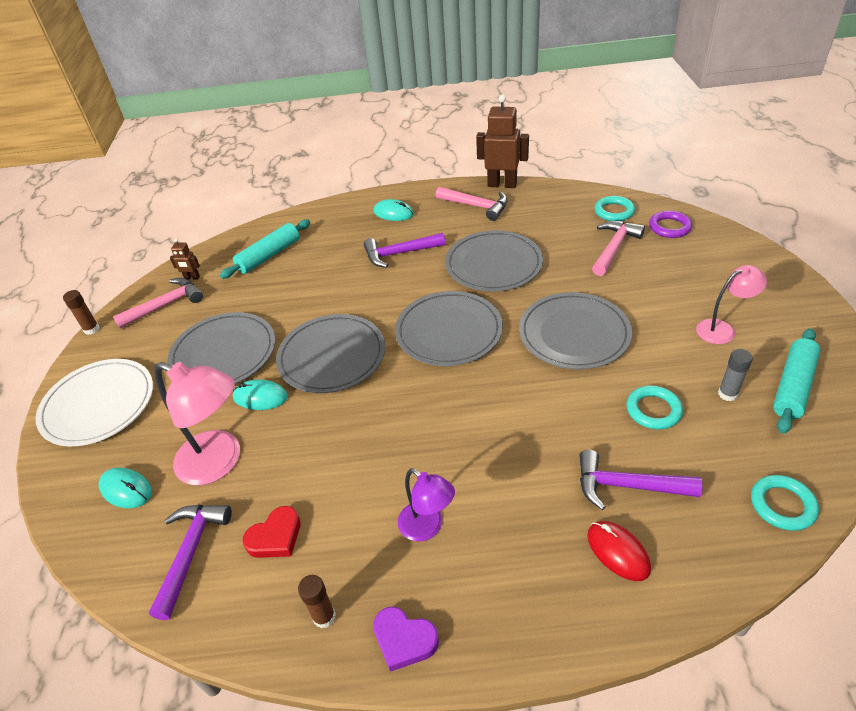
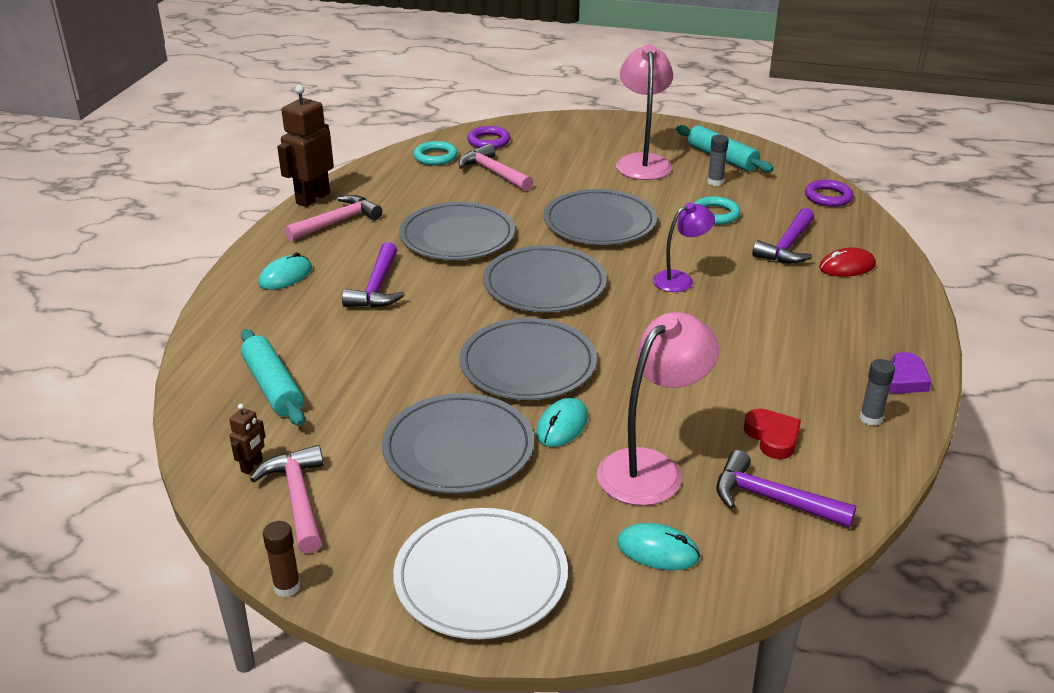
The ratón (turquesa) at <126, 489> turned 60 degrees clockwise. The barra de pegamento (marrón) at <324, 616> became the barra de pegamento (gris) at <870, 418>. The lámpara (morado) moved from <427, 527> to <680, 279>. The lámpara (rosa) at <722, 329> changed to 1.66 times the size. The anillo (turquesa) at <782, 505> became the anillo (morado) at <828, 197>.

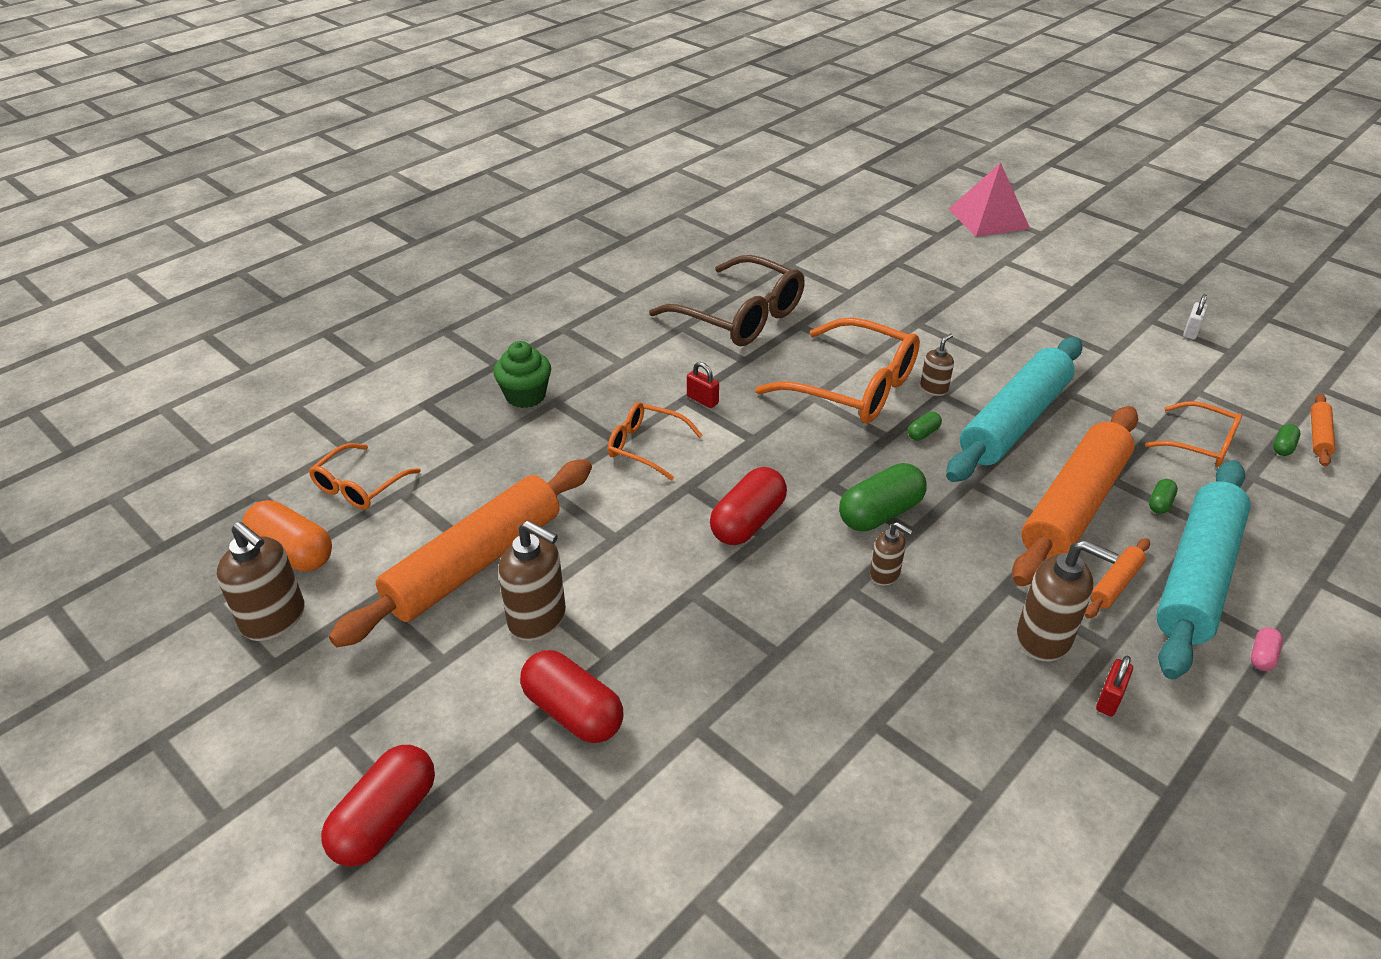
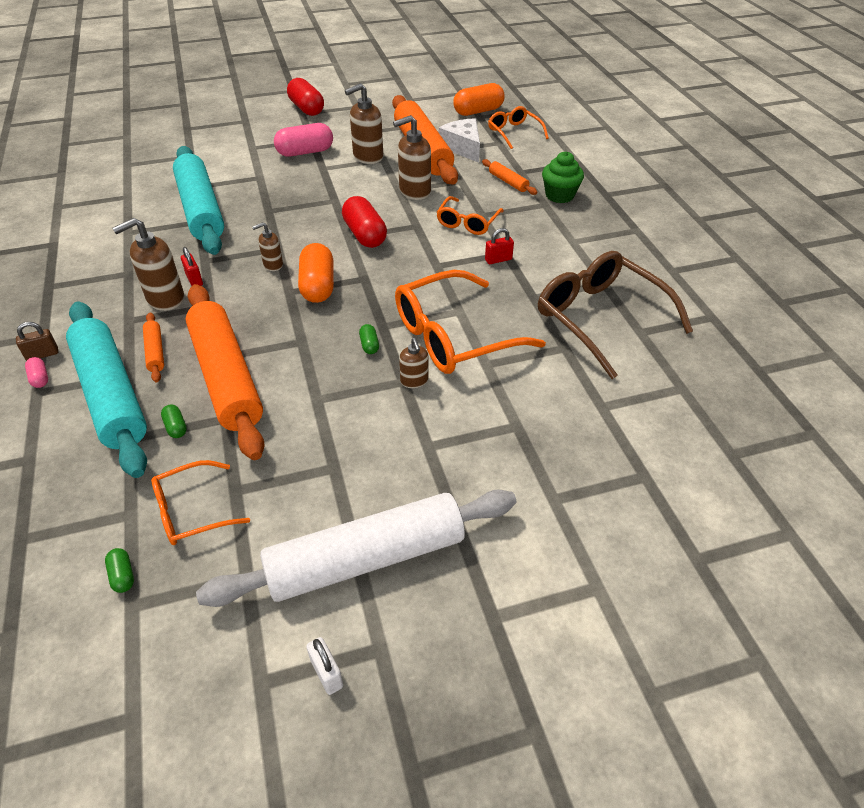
The dispensador de jabón (marrón) moved from <274, 619> to <414, 191>. The cápsula (rojo) at <573, 712> became the cápsula (rosa) at <305, 152>. The gafas (naranja) at <646, 446> turned 150 degrees clockwise. The gafas (marrón) at <739, 316> turned 75 degrees clockwise. The cápsula (verde) at <880, 513> became the cápsula (naranja) at <318, 286>. The rodillo (turquesa) moved from <1013, 421> to <201, 210>. The pirámide (rosa) at <988, 218> disappeared. The candado (rojo) moved from <1109, 699> to <194, 280>. The rodillo (naranja) moved from <1319, 436> to <508, 182>. The candado (marrón) at <42, 354> appeared. The rodillo (blanco) at <366, 559> appeared. The queso (blanco) at <463, 148> appeared.

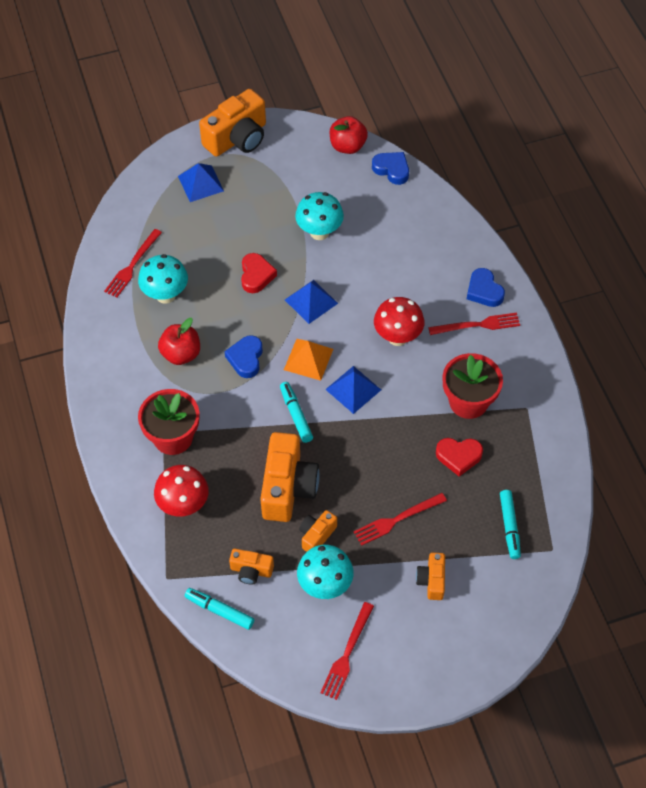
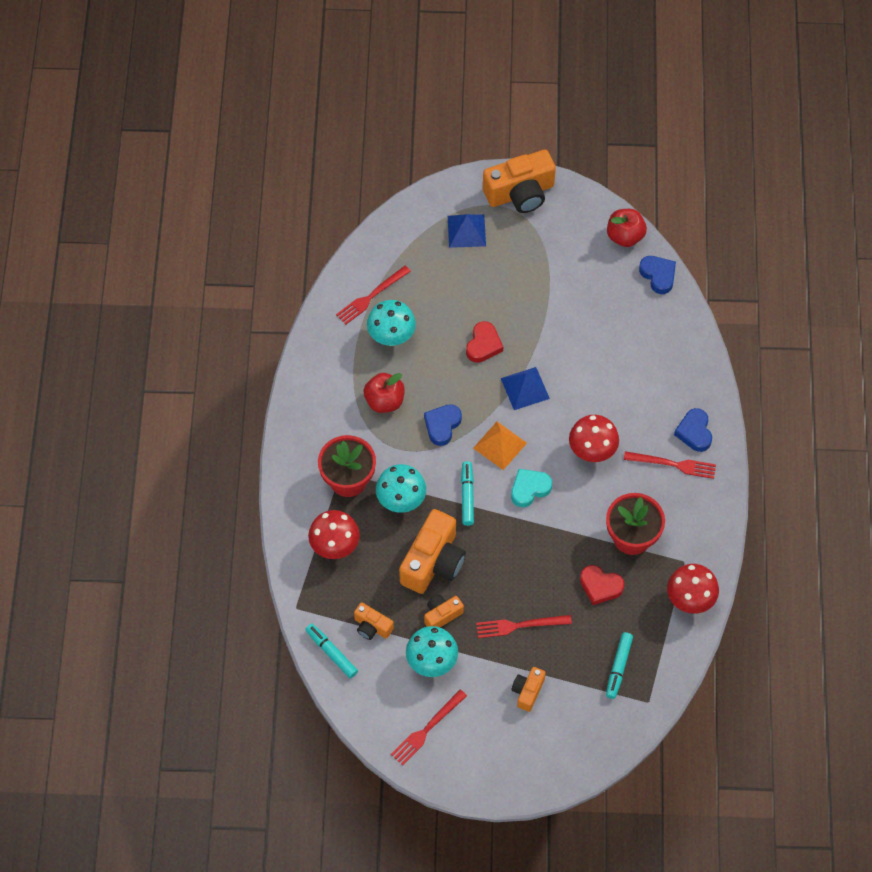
The seta (turquesa) moved from <319, 232> to <401, 501>. The pirámide (azul) at <353, 389> was replaced by the corazón (turquesa) at <529, 489>. The seta (rojo) at <690, 600> appeared.

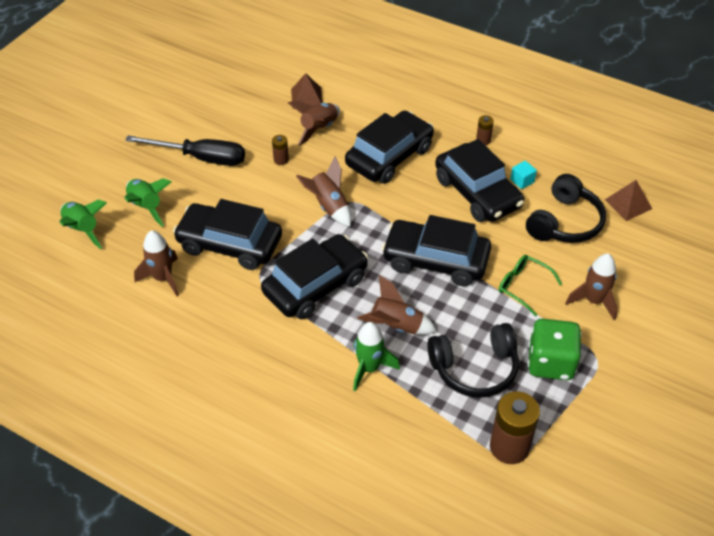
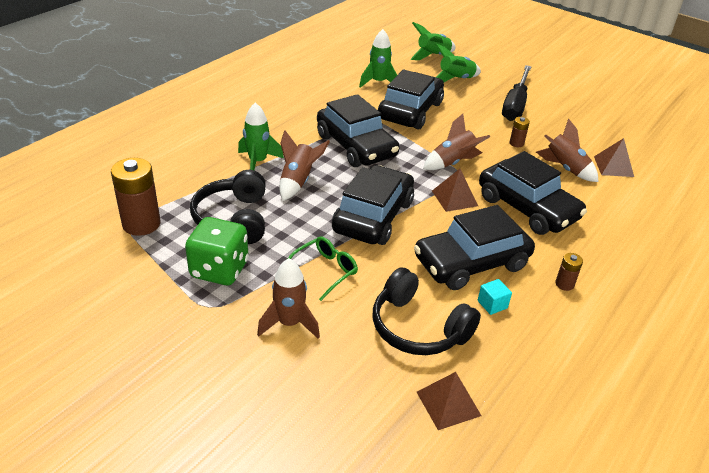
The cohete (marrón) at <163, 278> became the cohete (verde) at <378, 82>. The pirámide (marrón) at <454, 198> appeared.

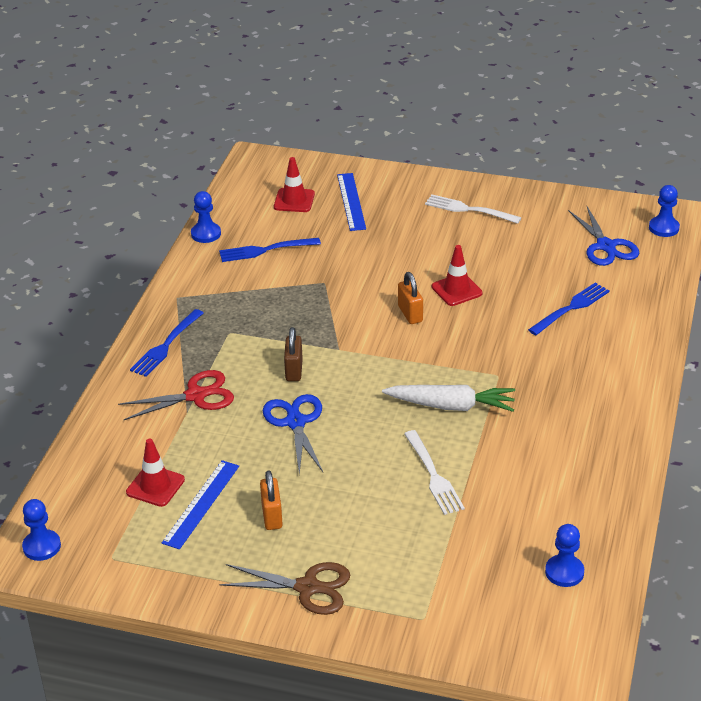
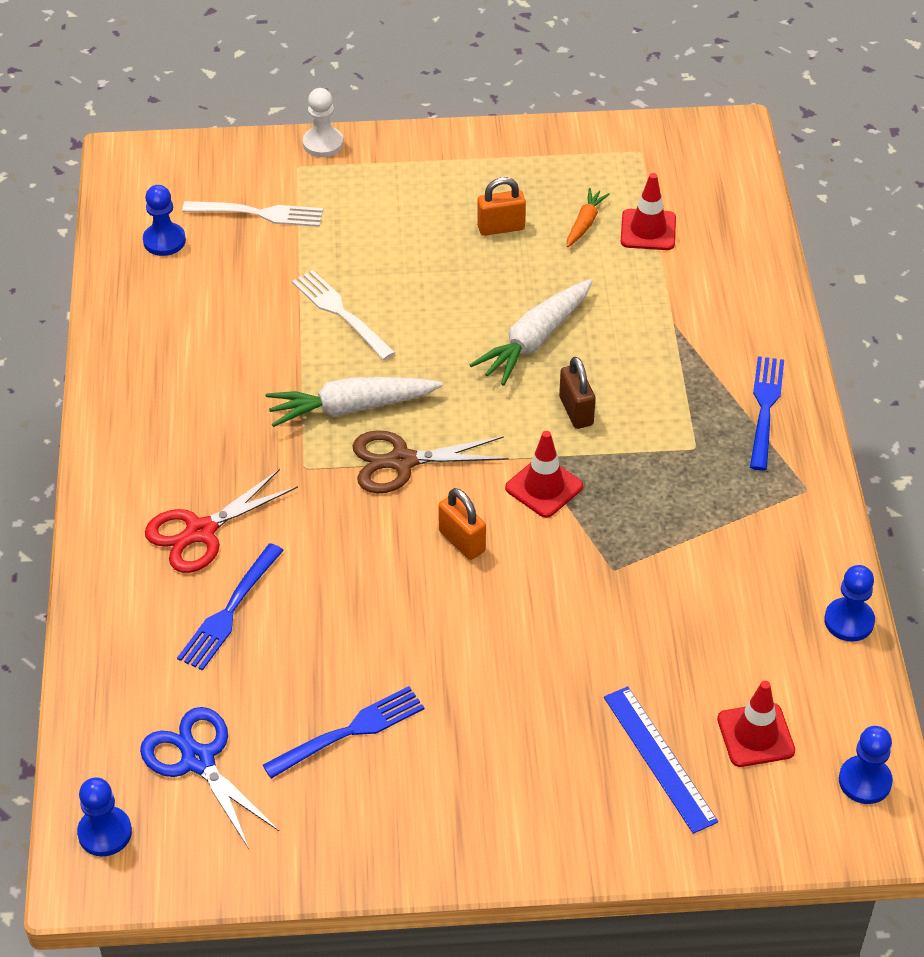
The peón (azul) moved from <42, 546> to <864, 781>. The tijeras (rojo) moved from <196, 395> to <201, 532>. The regla (azul) at <201, 504> was replaced by the zanahoria (naranja) at <585, 223>. The tenedor (azul) moved from <265, 250> to <350, 731>. The tijeras (marrón) moved from <307, 587> to <402, 461>. The candado (naranja) at <272, 516> turned 75 degrees counterclockwise. The tijeras (azul) at <295, 422> was replaced by the zanahoria (blanco) at <534, 340>. The tenedor (blanco) moved from <468, 209> to <259, 214>. The cono de tráfico (rojo) moved from <456, 290> to <544, 487>. The peón (blanco) at <323, 143> appeared.

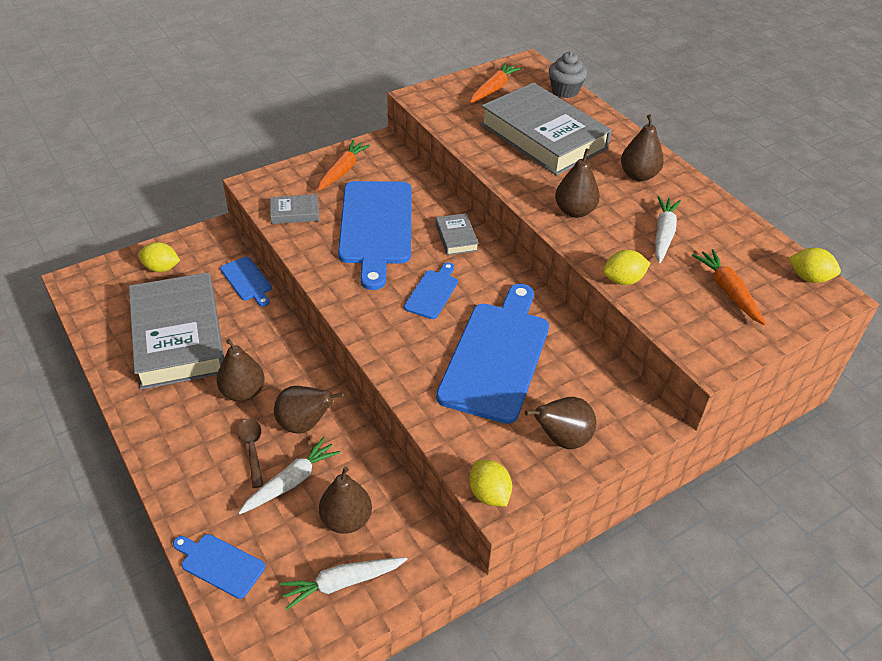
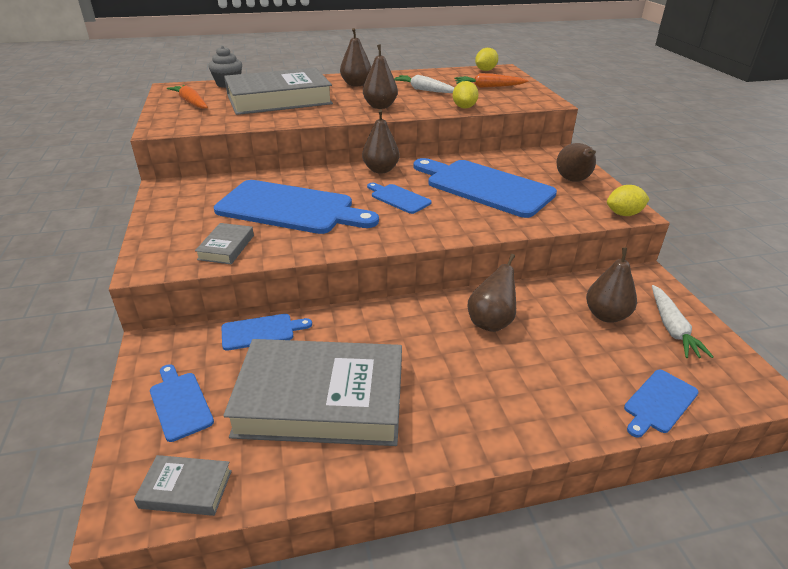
The limón (amarillo) at <161, 268> was replaced by the tabla de cortar (azul) at <180, 403>. The pera (marrón) moved from <243, 392> to <380, 170>. The cuchara (marrón) at <252, 449> disappeared. The zanahoria (blanco) at <291, 482> disappeared. The zanahoria (naranja) at <342, 171> disappeared. The libro (gris) moved from <456, 237> to <186, 489>.

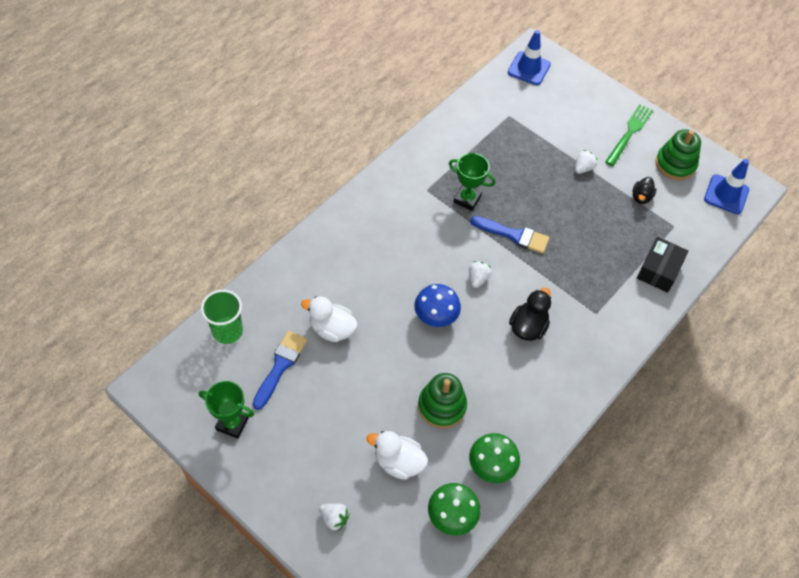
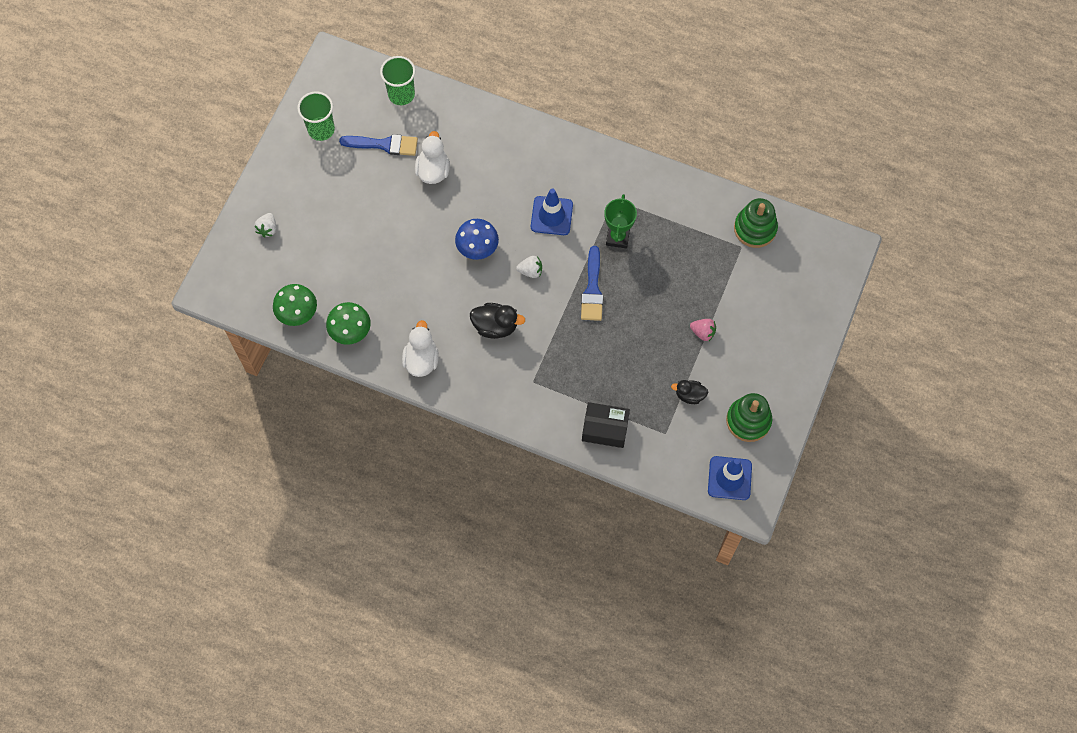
The trofeo (verde) at <232, 423> was replaced by the vaso (verde) at <321, 129>. The pato (blanco) moved from <398, 462> to <421, 360>. The juguete apilable (verde) moved from <442, 406> to <755, 228>. The cono de tráfico (azul) moved from <529, 68> to <551, 216>. The fresa (blanco) at <583, 168> became the fresa (rosa) at <703, 332>. The tenedor (verde) at <629, 132> disappeared.

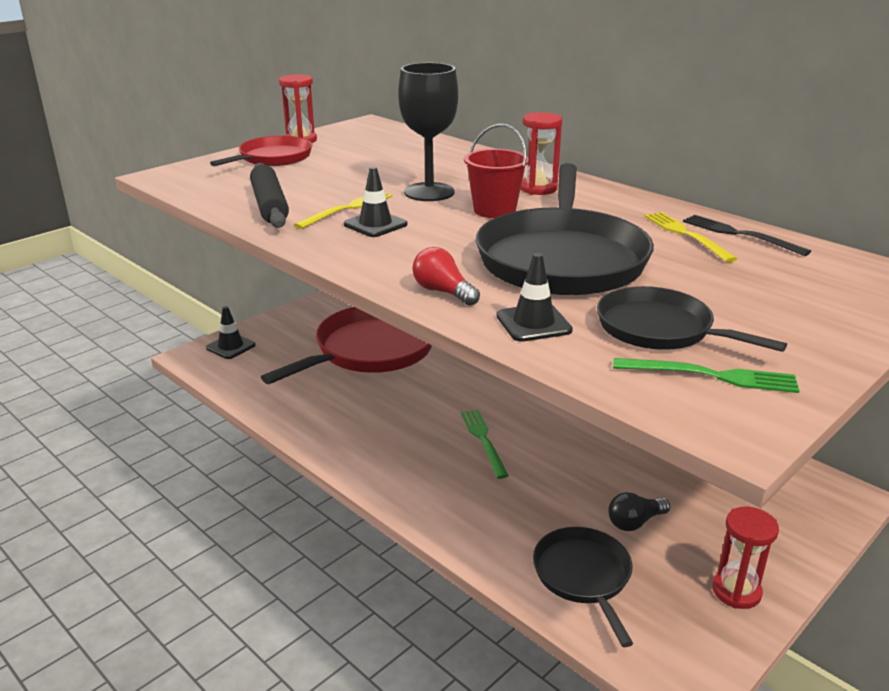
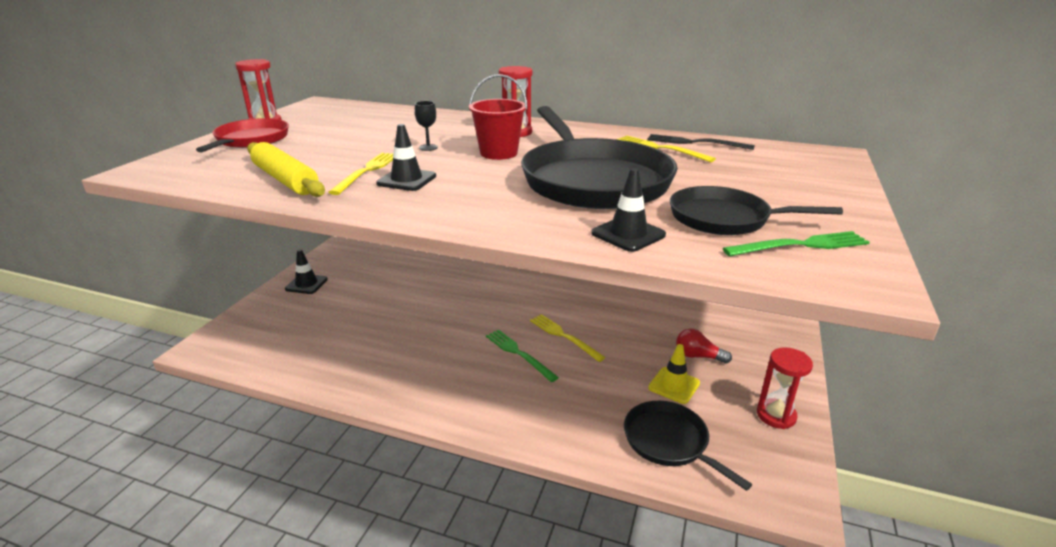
The cono de tráfico (negro) moved from <231, 346> to <306, 284>. The rodillo (negro) at <269, 205> became the rodillo (amarillo) at <285, 180>. The sartén (rojo) at <370, 350> disappeared. The copa (negro) at <429, 192> changed to 0.40 times the size. The bombilla (rojo) moved from <443, 292> to <698, 356>. The bombilla (negro) at <635, 522> was replaced by the cono de tráfico (amarillo) at <674, 385>. The tenedor (amarillo) at <564, 336> appeared.

